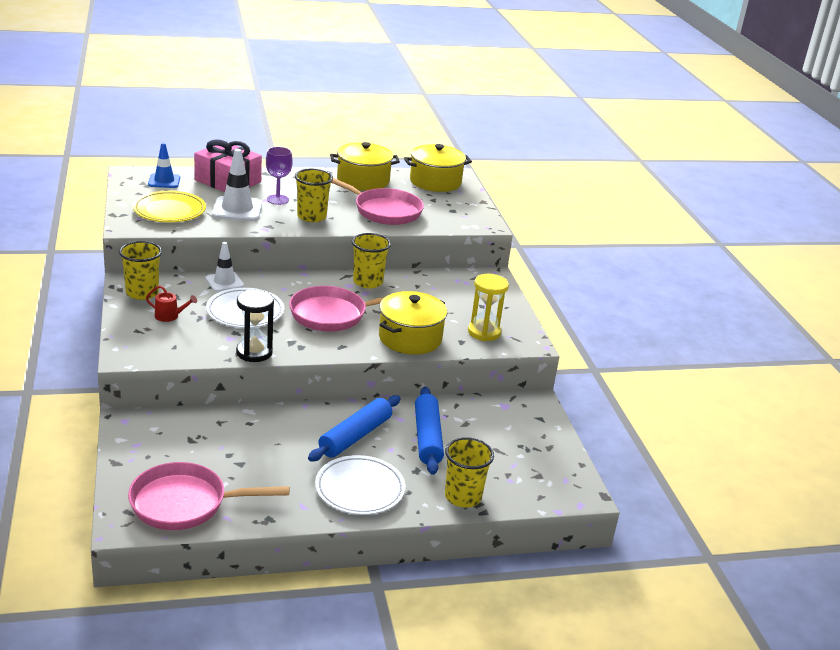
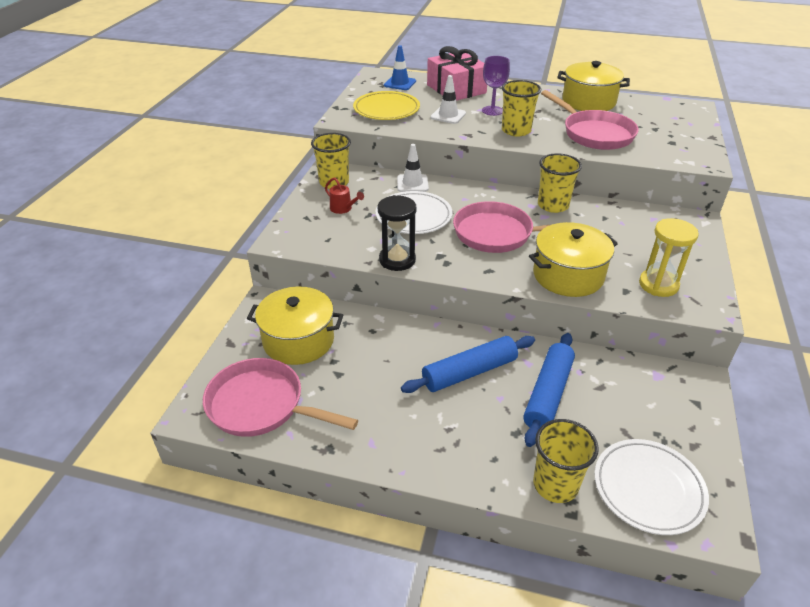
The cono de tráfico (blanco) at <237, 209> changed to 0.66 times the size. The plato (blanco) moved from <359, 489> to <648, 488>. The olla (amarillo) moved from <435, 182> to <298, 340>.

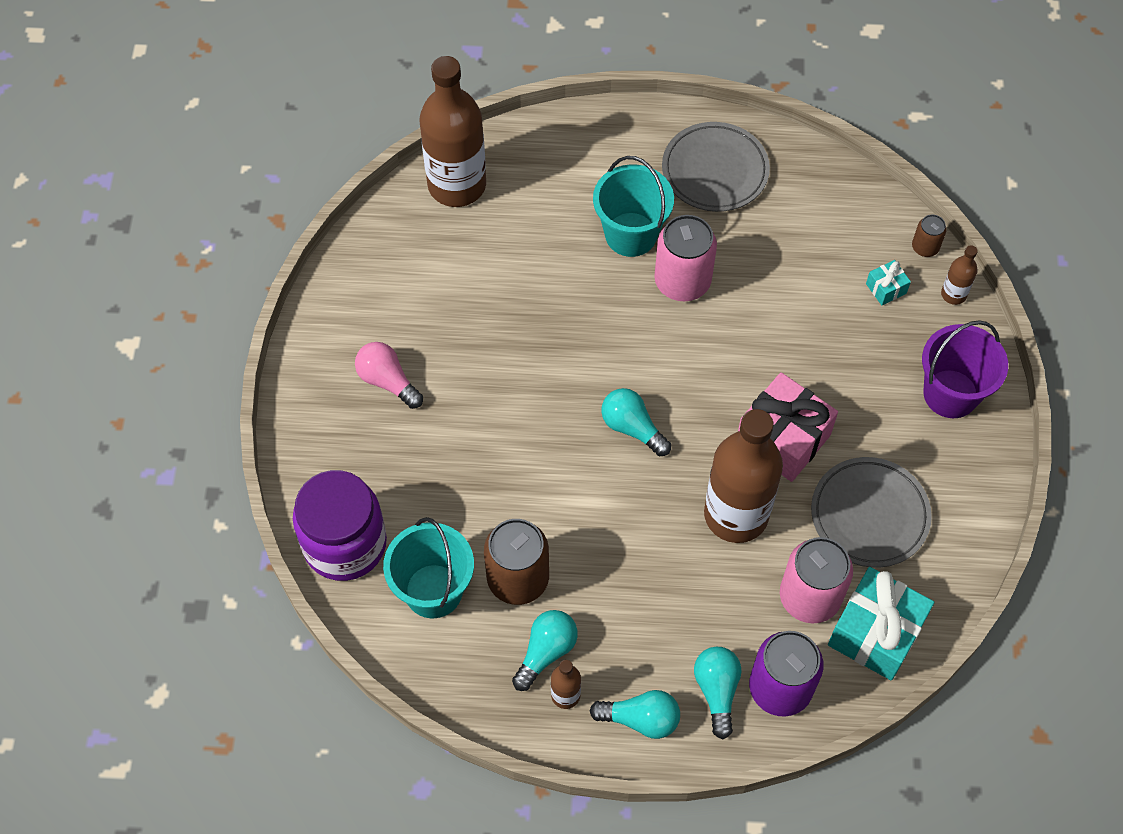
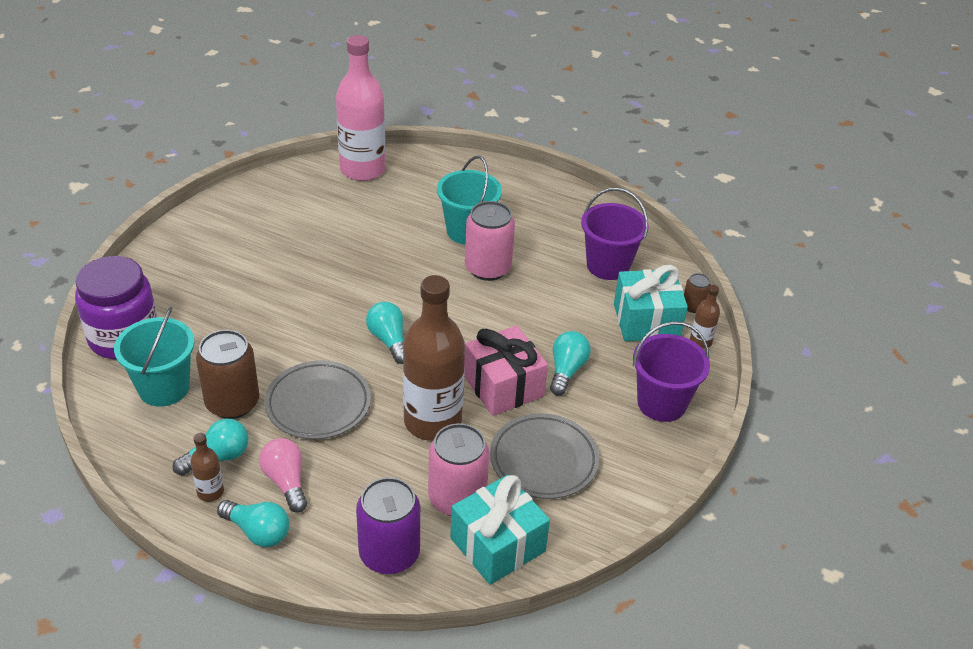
The bombilla (rosa) moved from <388, 381> to <286, 482>. The botella (marrón) at <457, 185> became the botella (rosa) at <362, 169>. The plato (gris) moved from <715, 171> to <318, 404>. The bombilla (turquesa) moved from <717, 691> to <566, 370>. The regalo (turquesa) at <886, 288> changed to 2.21 times the size. The balde (morado) at <608, 265> appeared.

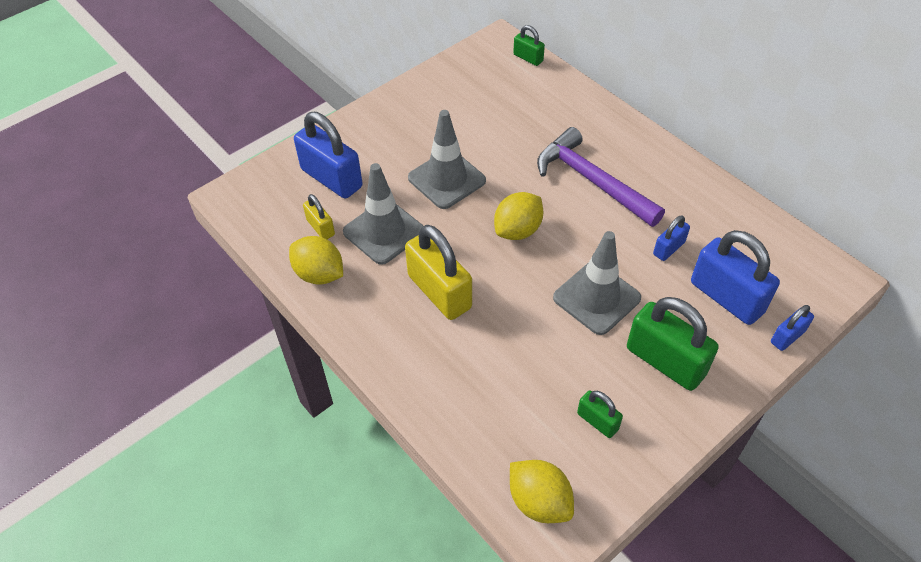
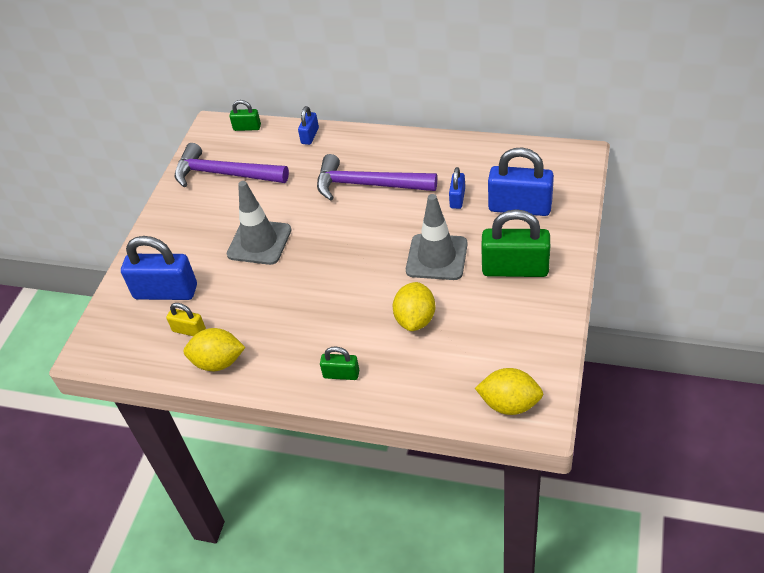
The cono de tráfico (gris) at <384, 232> disappeared. The candado (amarillo) at <439, 292> disappeared. The limón (amarillo) moved from <518, 230> to <415, 319>. The candado (verde) moved from <597, 421> to <341, 374>. The candado (azul) moved from <787, 336> to <310, 136>. The martillo (morado) at <225, 174> appeared.

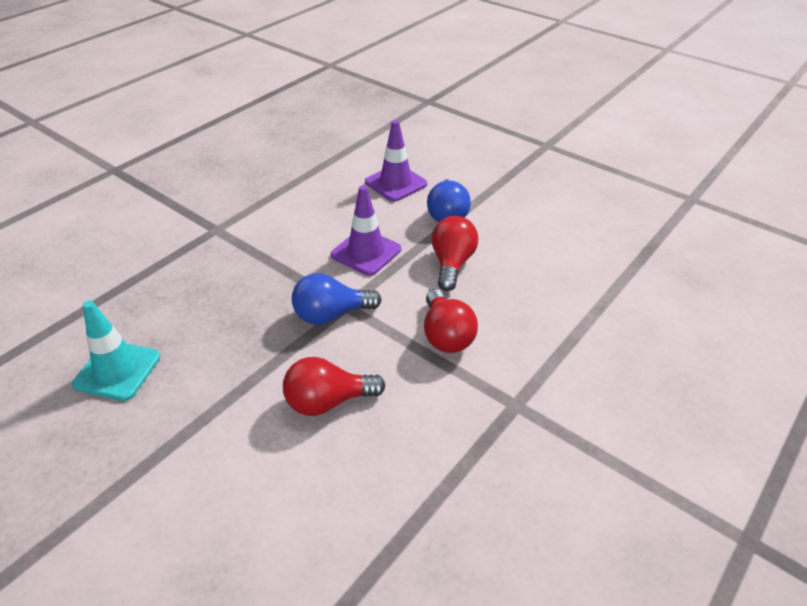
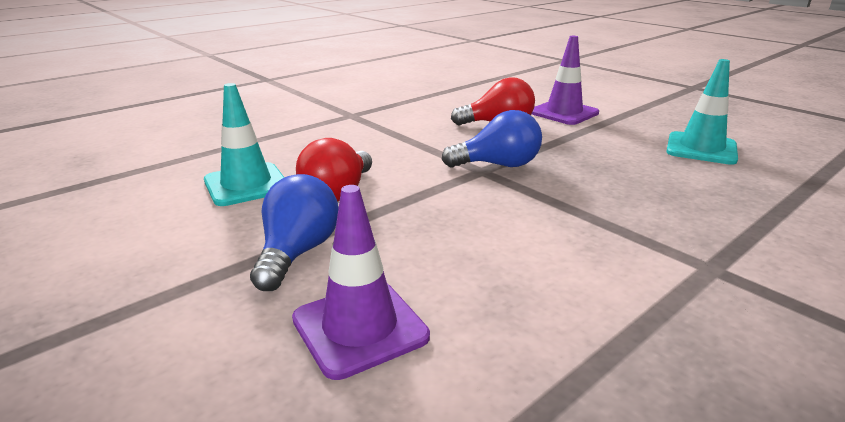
The cono de tráfico (morado) moved from <366, 252> to <564, 113>. The bombilla (rojo) at <446, 335> disappeared. The cono de tráfico (turquesa) at <246, 185> appeared.

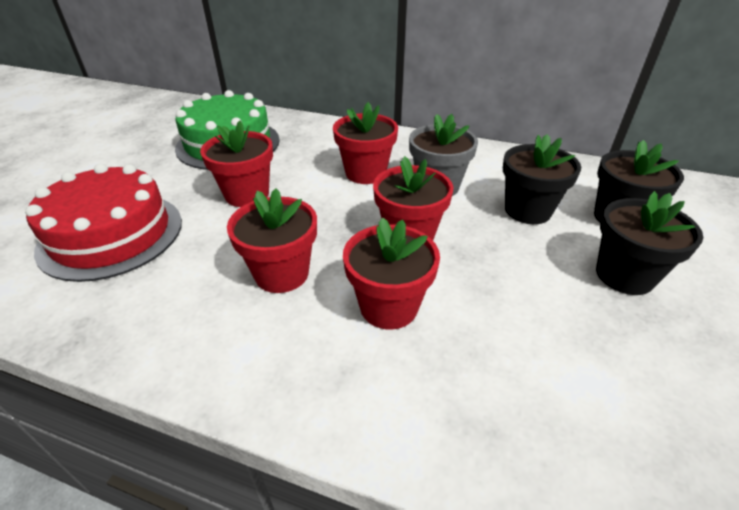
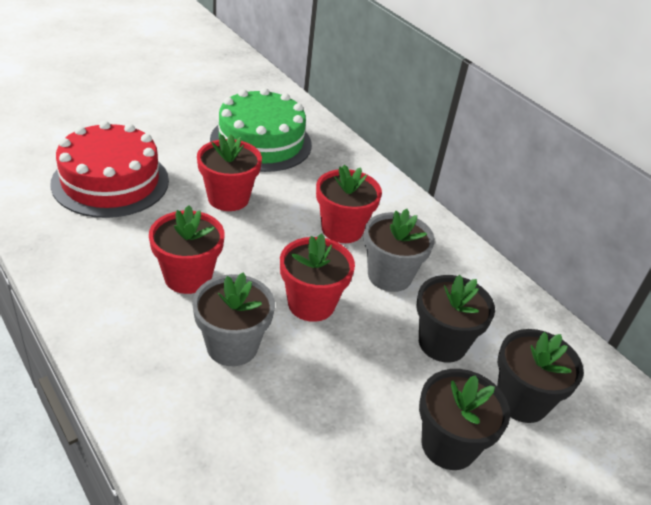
The maceta (rojo) at <389, 307> became the maceta (gris) at <232, 346>.

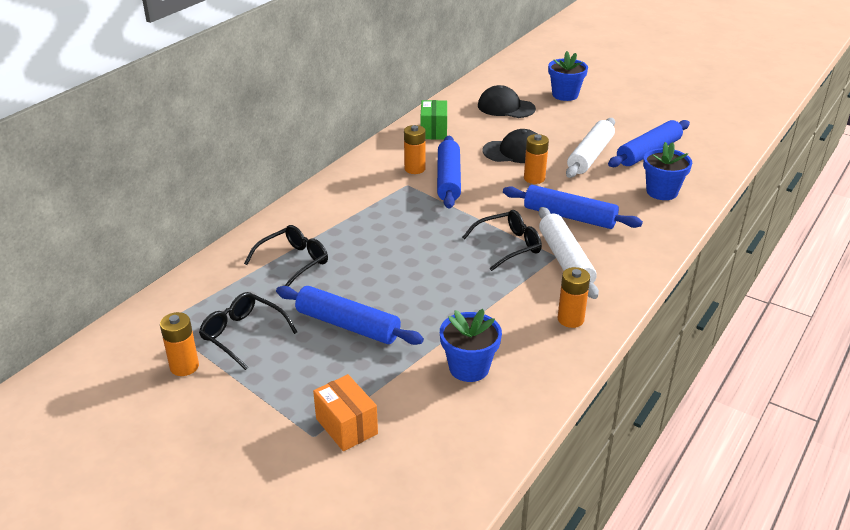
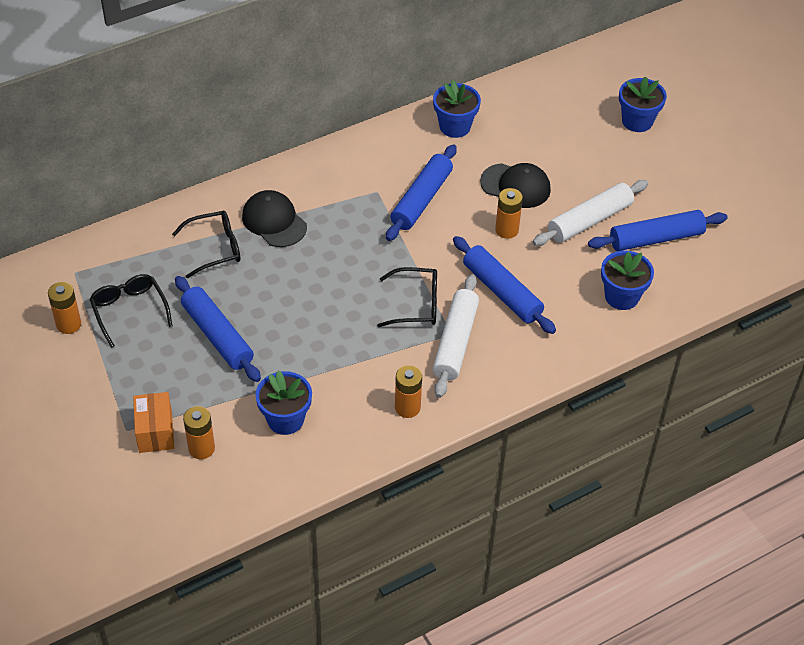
The pila (naranja) moved from <415, 169> to <201, 448>. The caja (verde) at <433, 131> was replaced by the maceta (azul) at <455, 126>. The gorra (negro) moved from <505, 107> to <274, 221>.

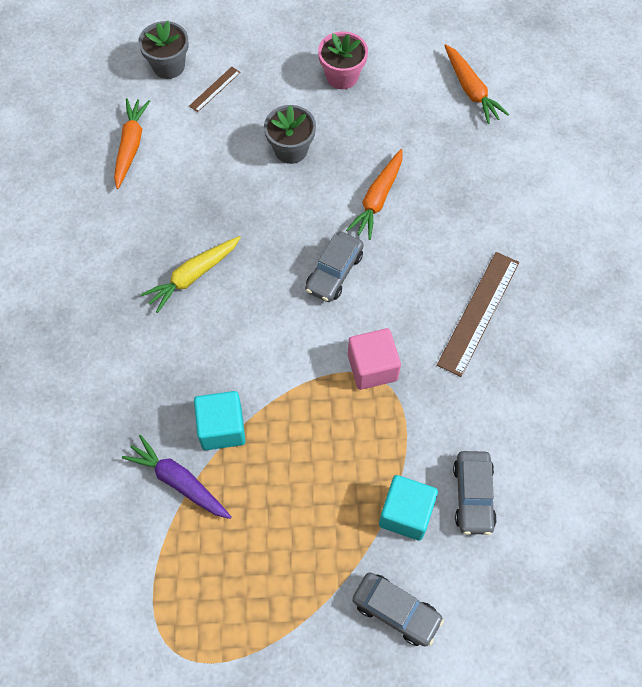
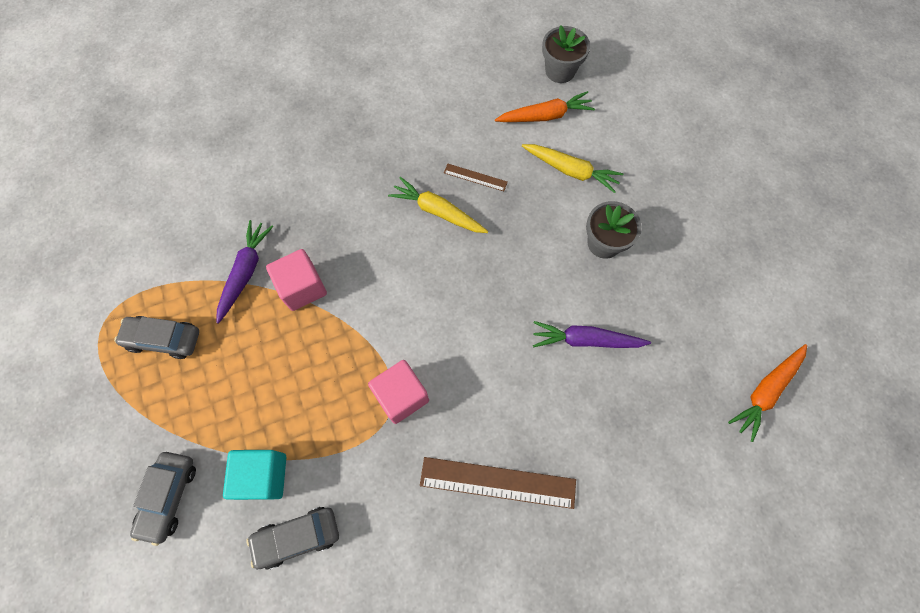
The maceta (gris) moved from <168, 66> to <560, 71>. The regla (marrón) moved from <215, 89> to <475, 177>. The cubo (turquesa) at <222, 428> became the cubo (rosa) at <302, 287>. The coche (gris) moved from <334, 272> to <164, 339>. The maceta (rosa) at <342, 76> disappeared. The zanahoria (naranja) at <377, 199> became the zanahoria (morado) at <585, 340>. The zanahoria (amarillo) at <571, 171> appeared.

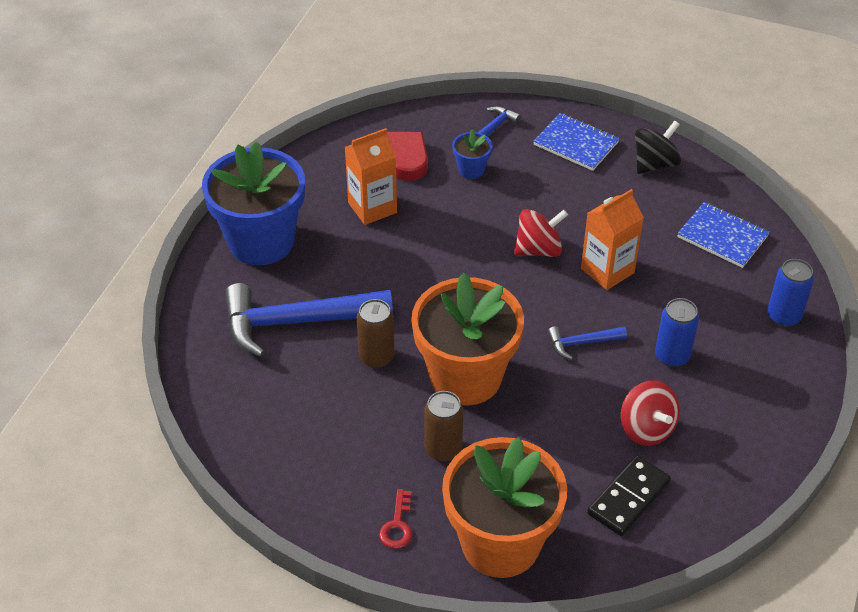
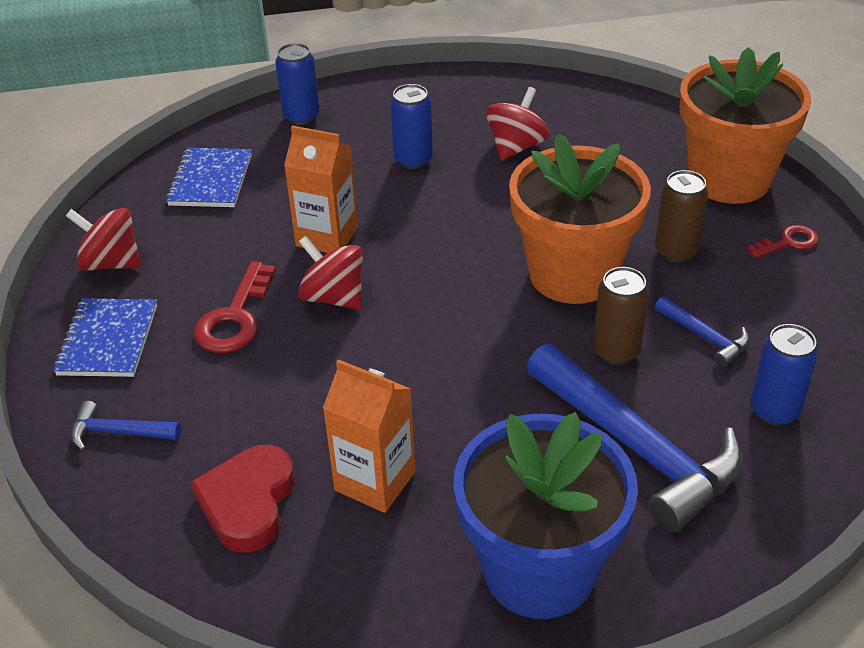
The maceta (azul) at <471, 170> disappeared. The martillo (azul) moved from <582, 343> to <705, 337>. The ficha de dominó (negro) at <628, 498> disappeared. The peonza (negro) at <654, 164> became the peonza (rojo) at <111, 263>. The llave (rojo) at <235, 317> appeared. The lata (azul) at <774, 411> appeared.

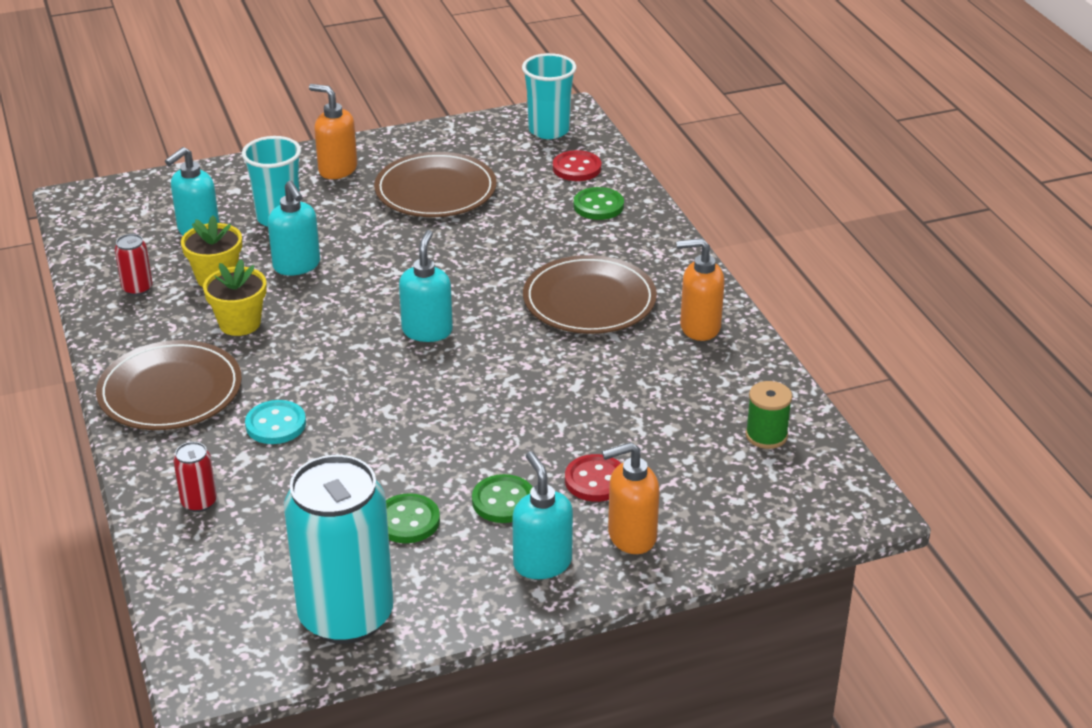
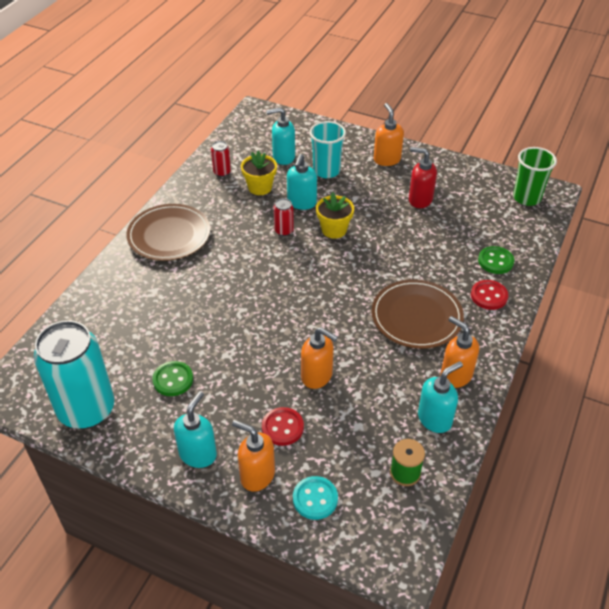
The lata (rojo) moved from <199, 502> to <284, 231>. The maceta (amarillo) moved from <240, 323> to <334, 230>. The botón (turquesa) moved from <276, 424> to <315, 499>. The plato (marrón) at <435, 190> was replaced by the dispensador de jabón (rojo) at <420, 200>. The dispensador de jabón (turquesa) moved from <427, 331> to <435, 419>. The botón (verde) at <503, 501> disappeared. The vaso (turquesa) at <549, 130> became the vaso (verde) at <526, 198>. The botón (rojo) moved from <577, 168> to <489, 296>. The dispensador de jabón (naranja) at <317, 376> appeared.

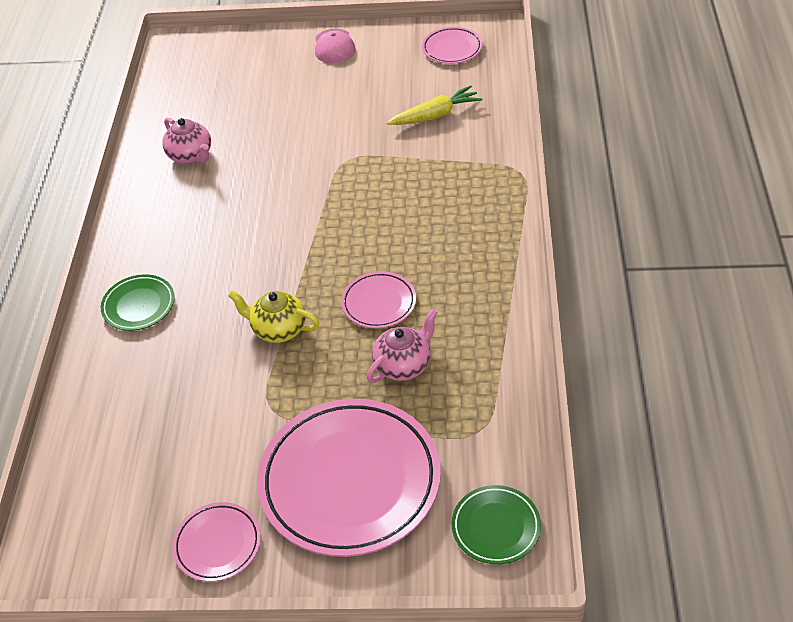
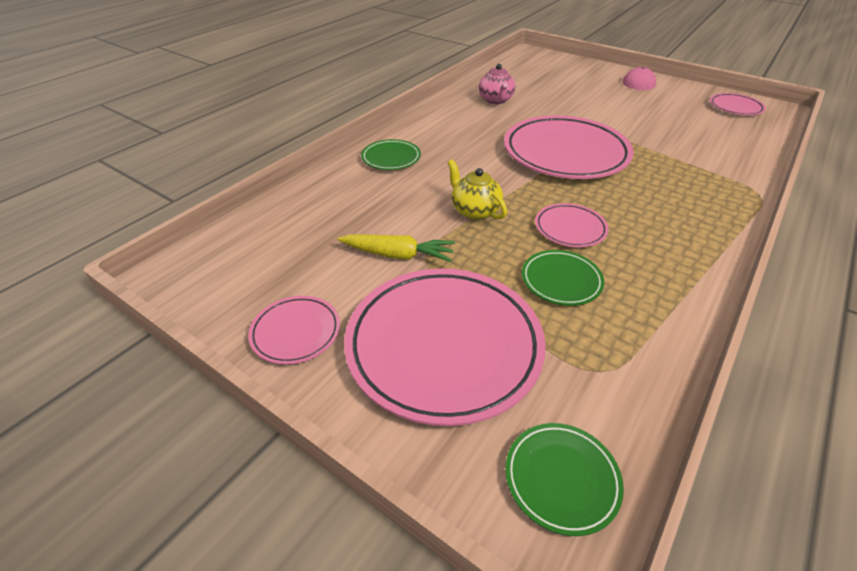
The tetera (rosa) at <403, 365> was replaced by the plato (verde) at <561, 280>. The zanahoria (amarillo) moved from <435, 115> to <398, 255>. The plato (rosa) at <565, 153> appeared.

